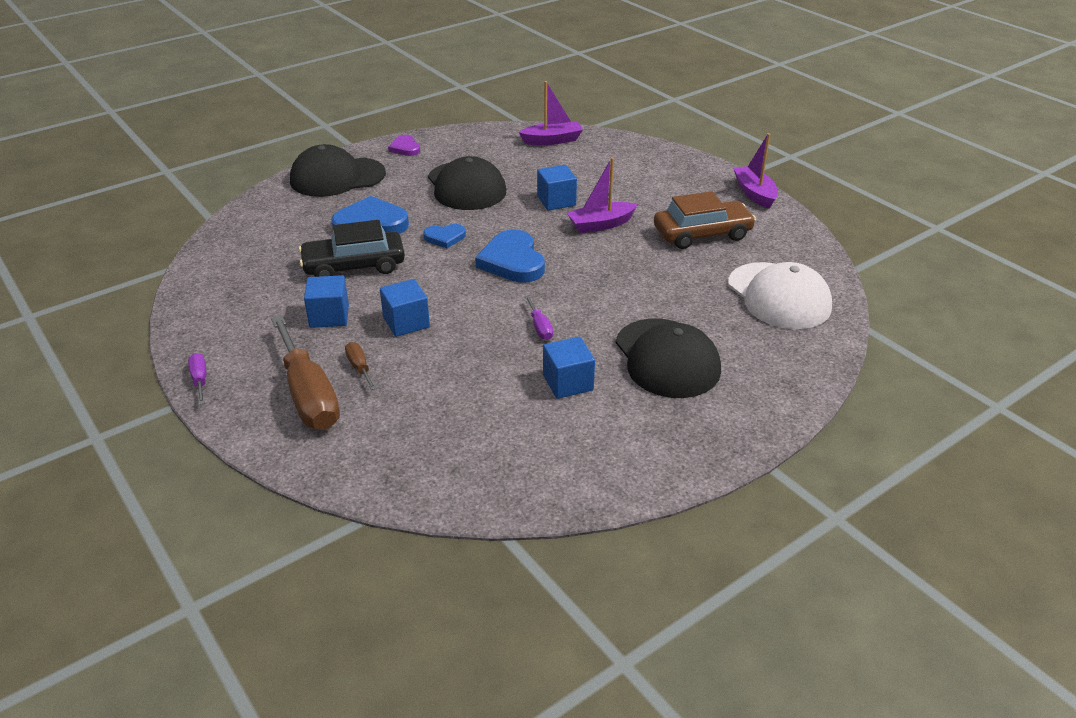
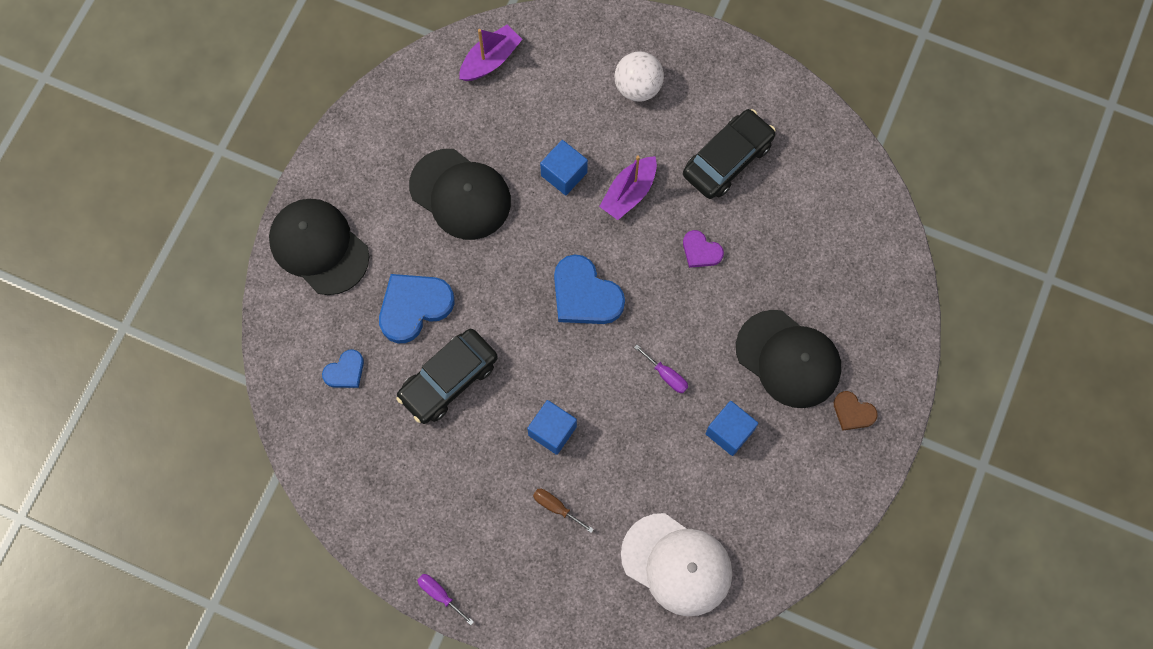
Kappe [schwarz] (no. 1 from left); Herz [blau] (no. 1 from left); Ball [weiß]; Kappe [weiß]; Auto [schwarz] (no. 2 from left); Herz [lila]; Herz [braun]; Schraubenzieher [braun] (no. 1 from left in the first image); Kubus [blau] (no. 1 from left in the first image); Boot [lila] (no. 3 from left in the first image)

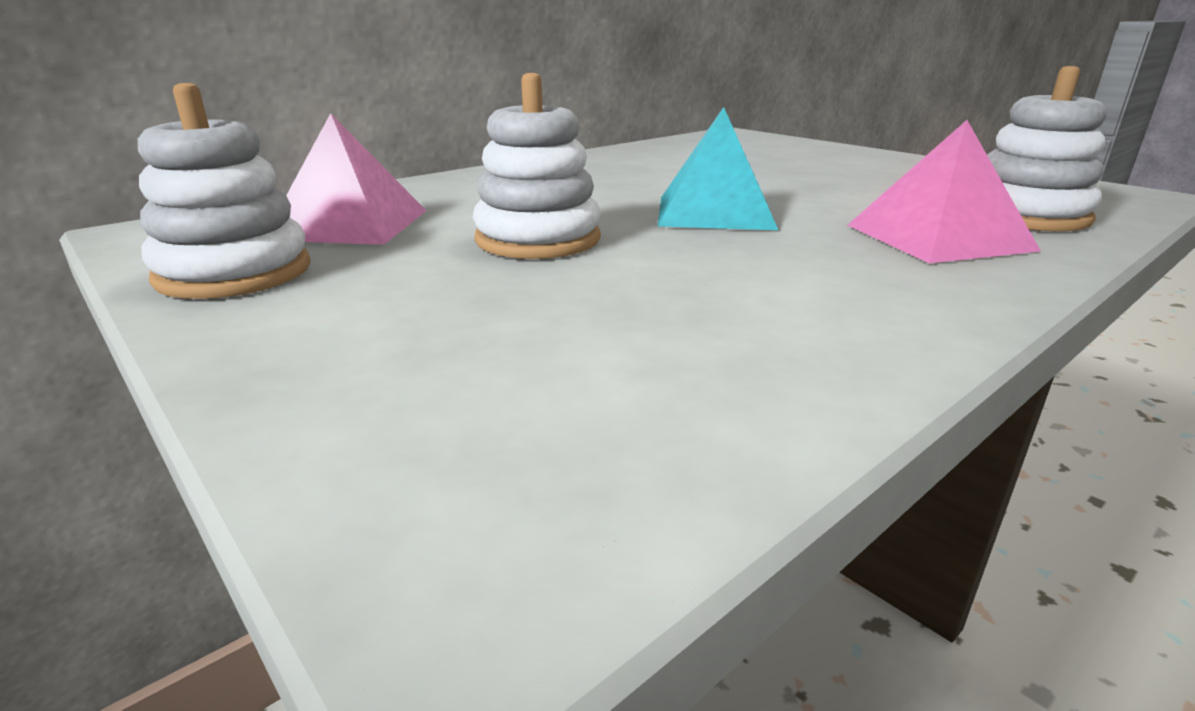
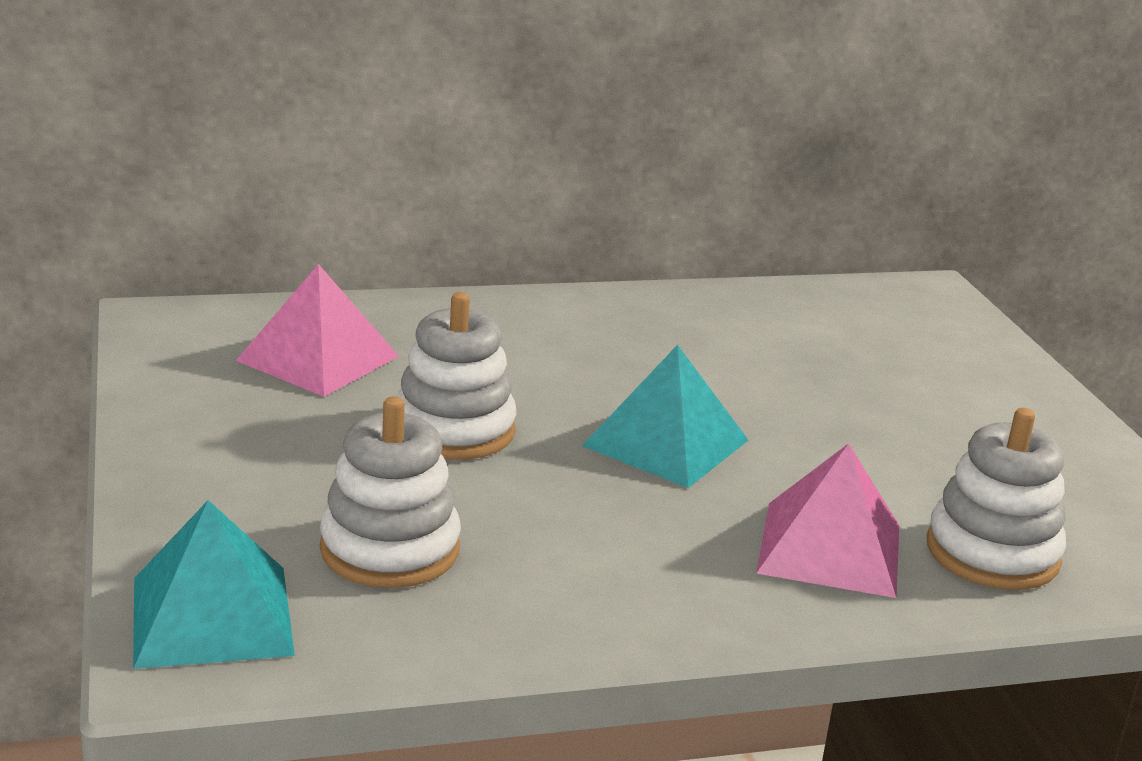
Pyramide [türkis] (no. 1 from left); Stapelspielzeug [weiß] (no. 1 from left)

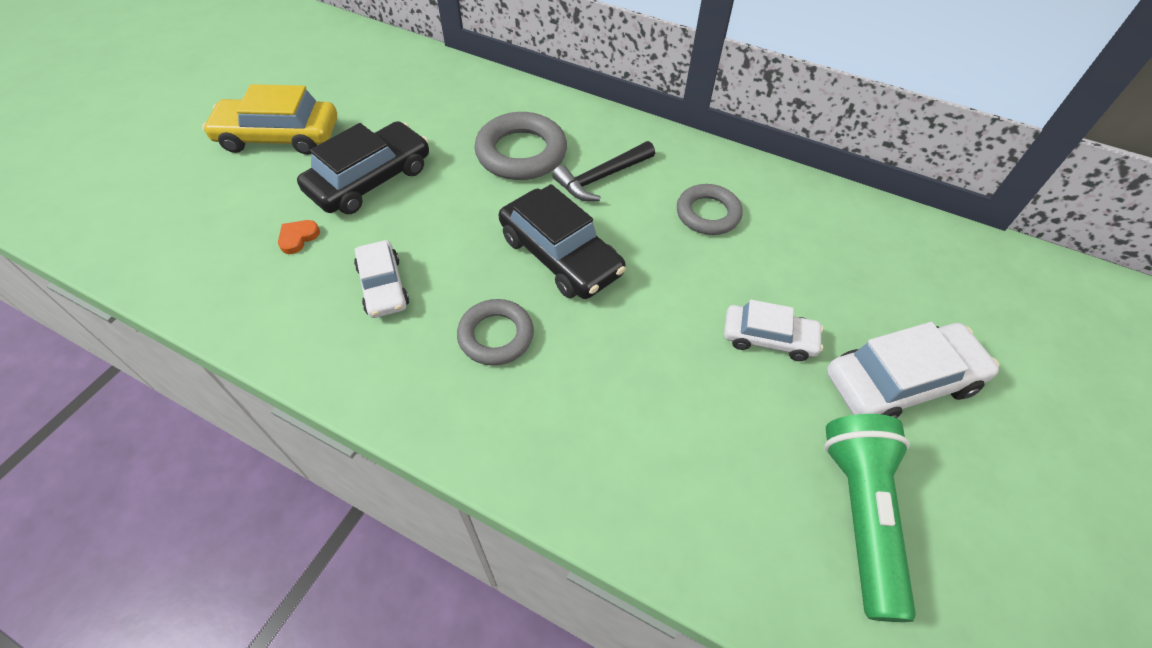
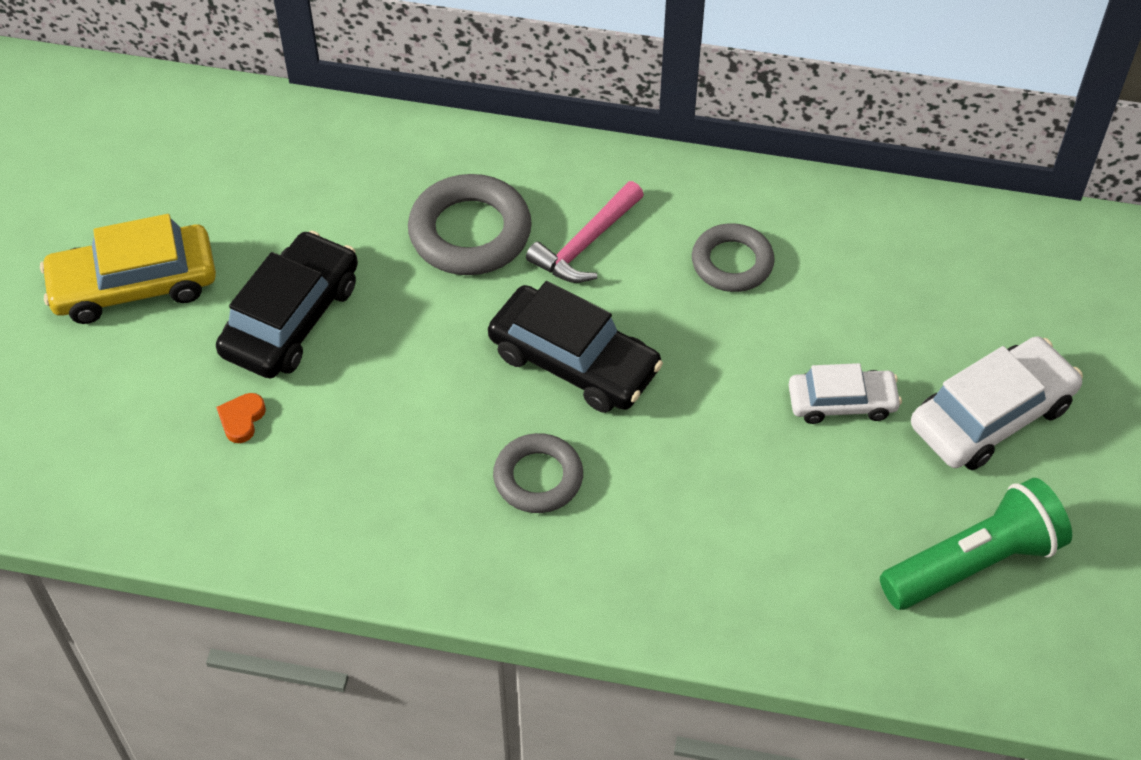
Hammer [rosa]; Taschenlampe [grün]; Auto [weiß] (no. 1 from left in the first image)

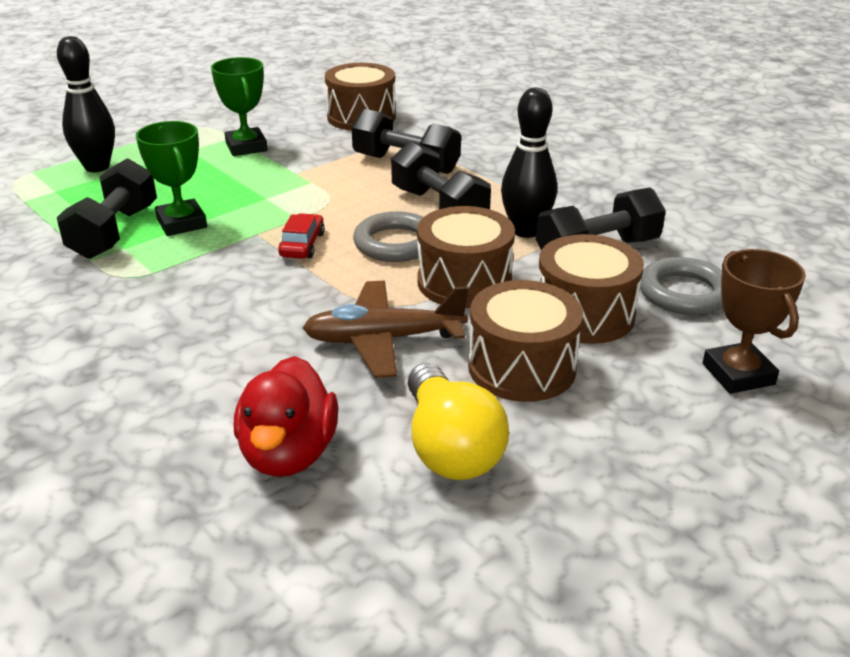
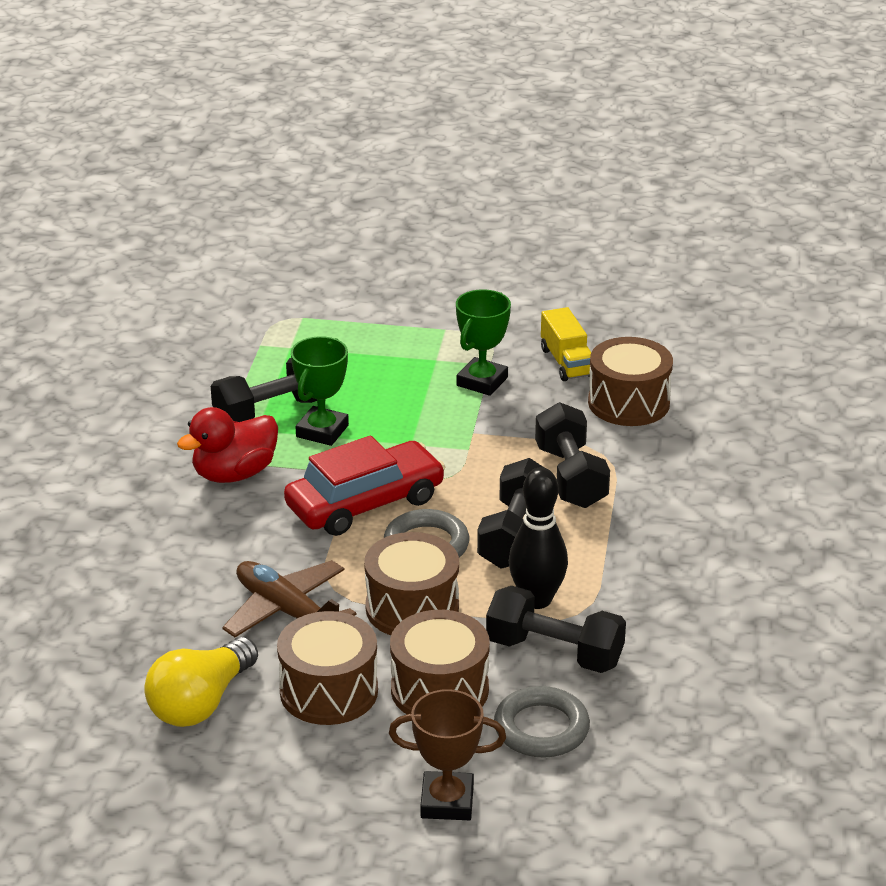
Ente [rot]; Auto [rot]; Pokal [braun]; Lastwagen [gelb]; Bowlingkegel [schwarz] (no. 1 from left in the first image)

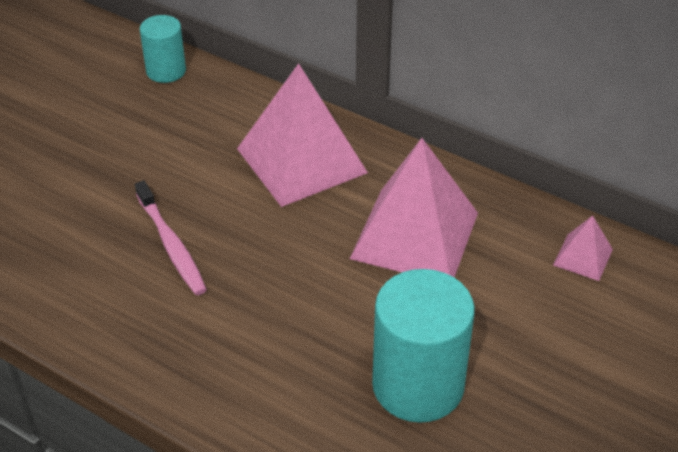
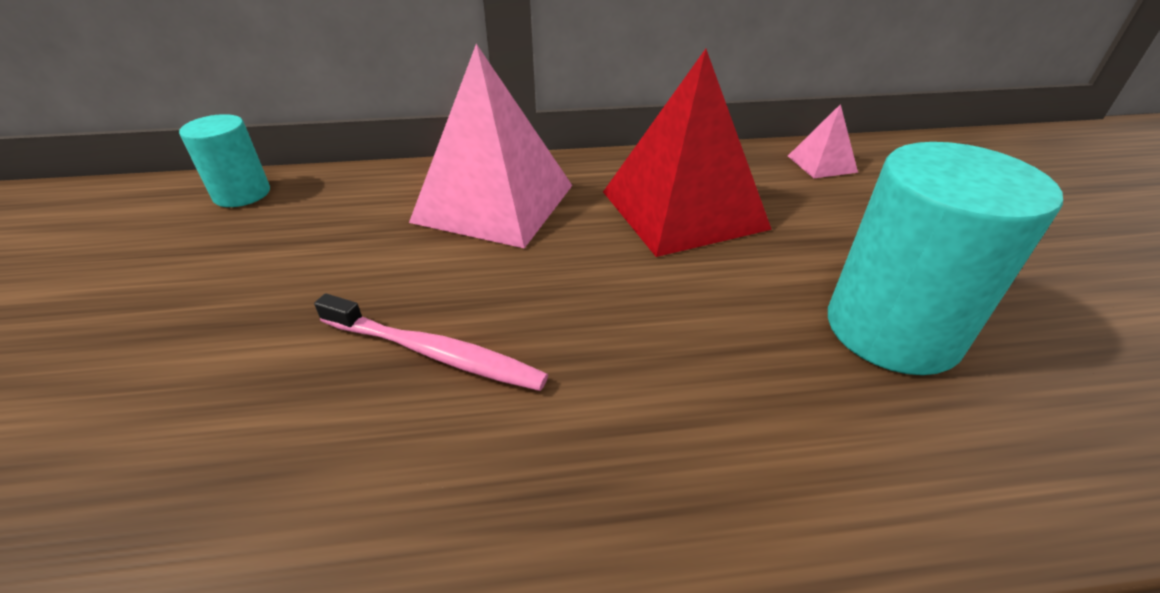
Pyramide [rot]

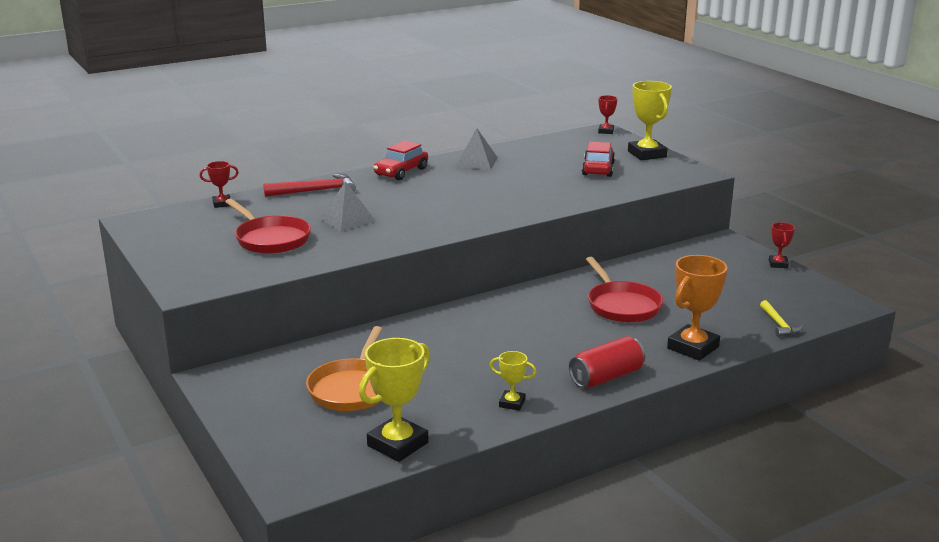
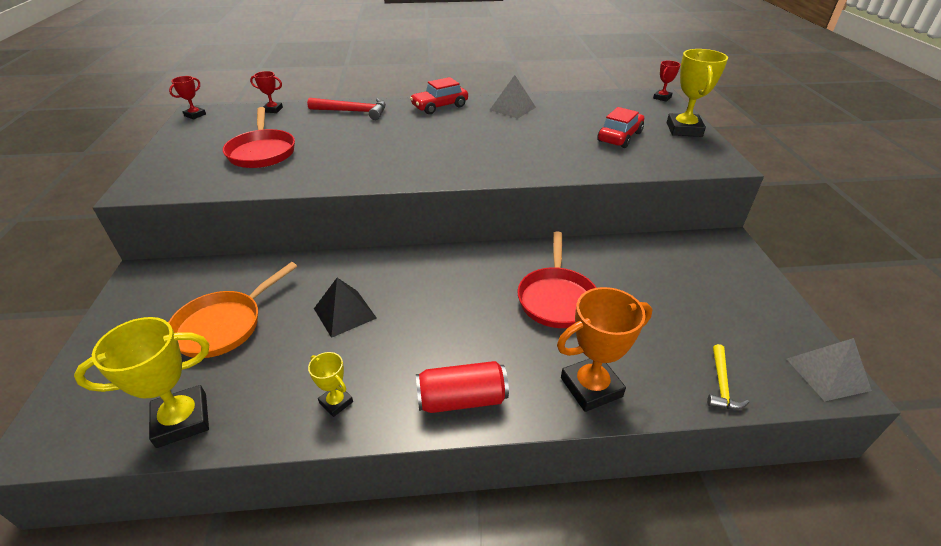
Pokal [rot] (no. 1 from left); Pyramide [schwarz]; Pyramide [grau] (no. 2 from left)

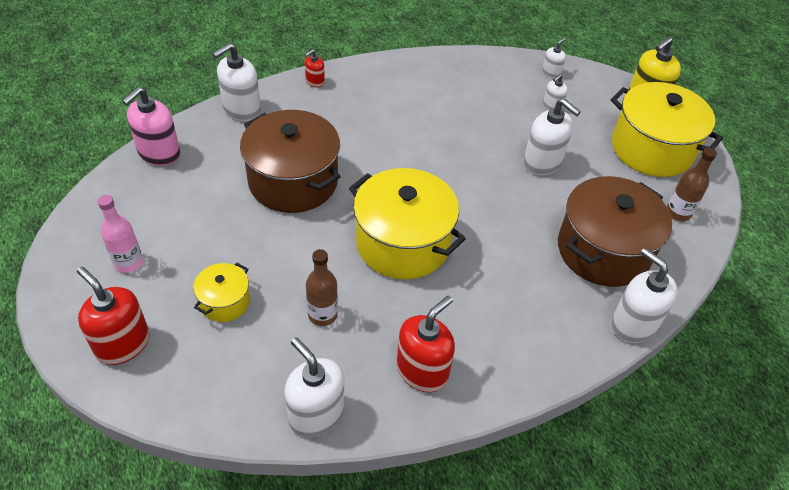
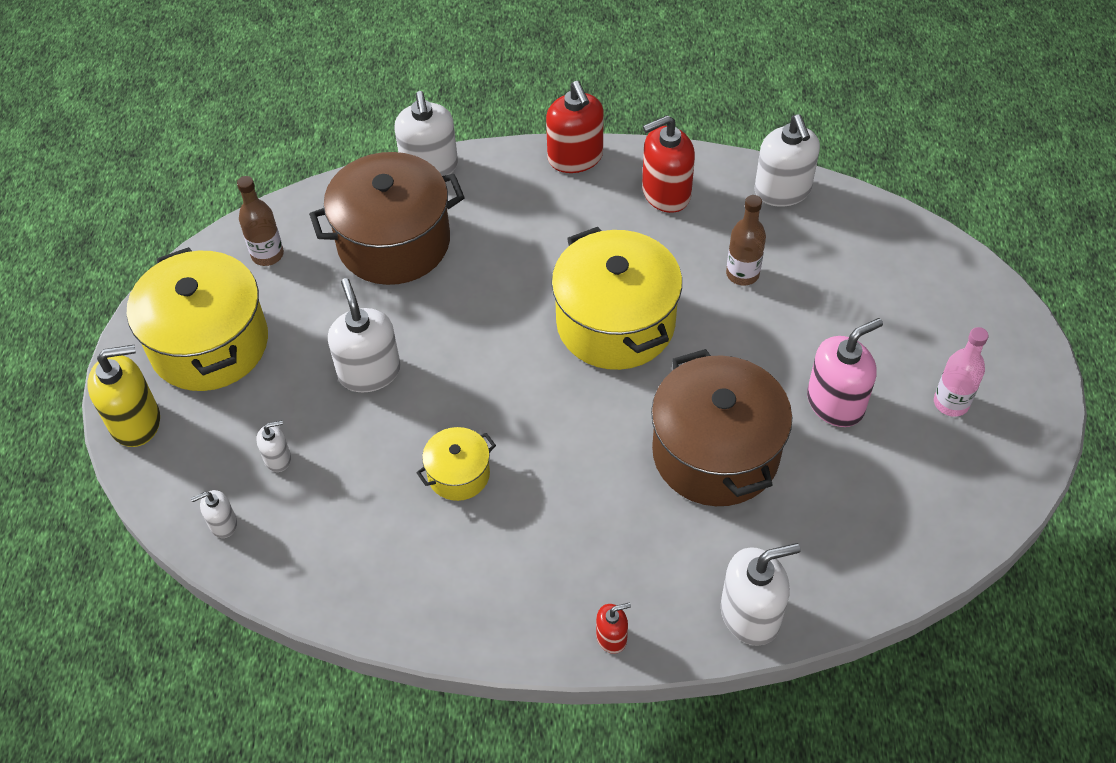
Kochtopf [gelb] (no. 2 from left); Seifenspender [rot] (no. 1 from left); Seifenspender [rosa]

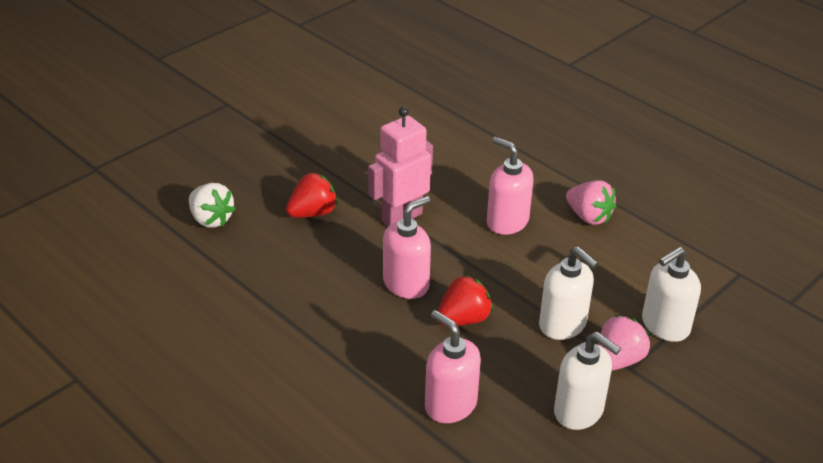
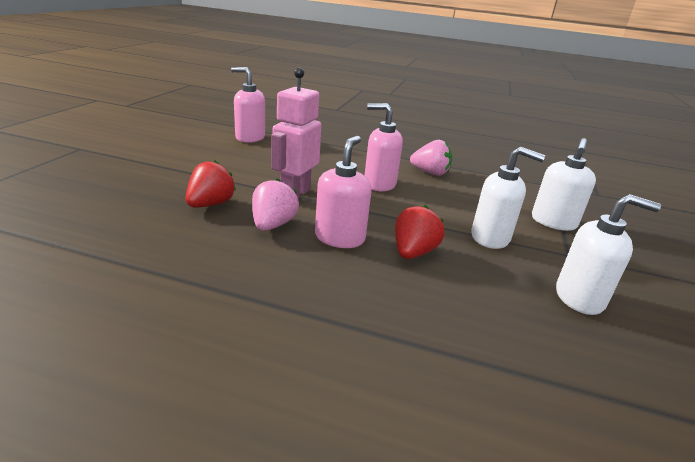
Seifenspender [rosa] (no. 1 from left); Erdbeere [rosa] (no. 1 from left); Erdbeere [weiß]

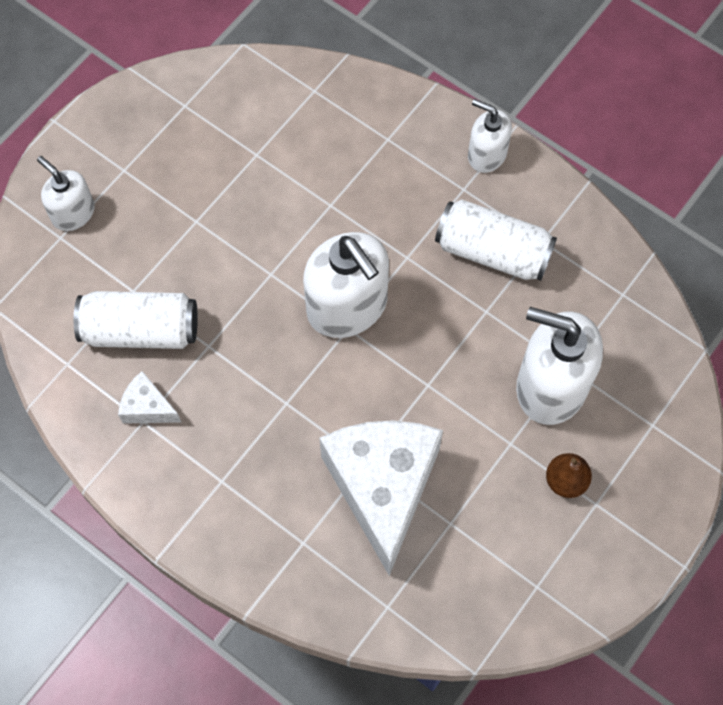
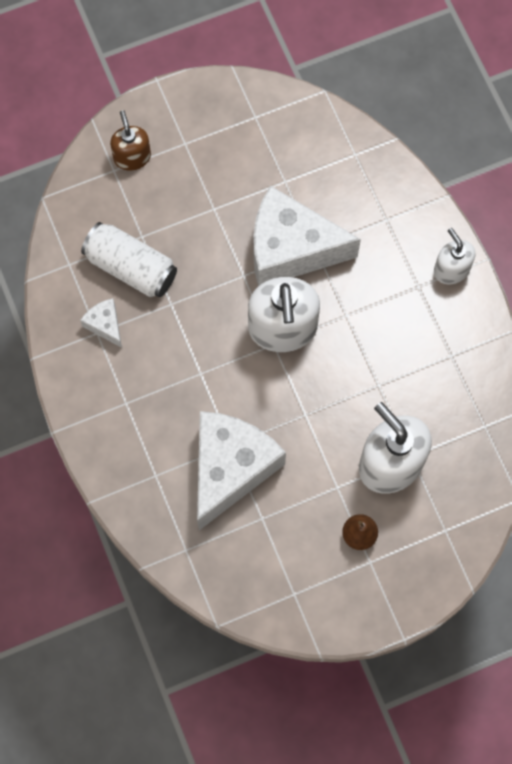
Seifenspender [braun]; Käse [weiß] (no. 3 from left); Dose [weiß] (no. 2 from left in the first image)

